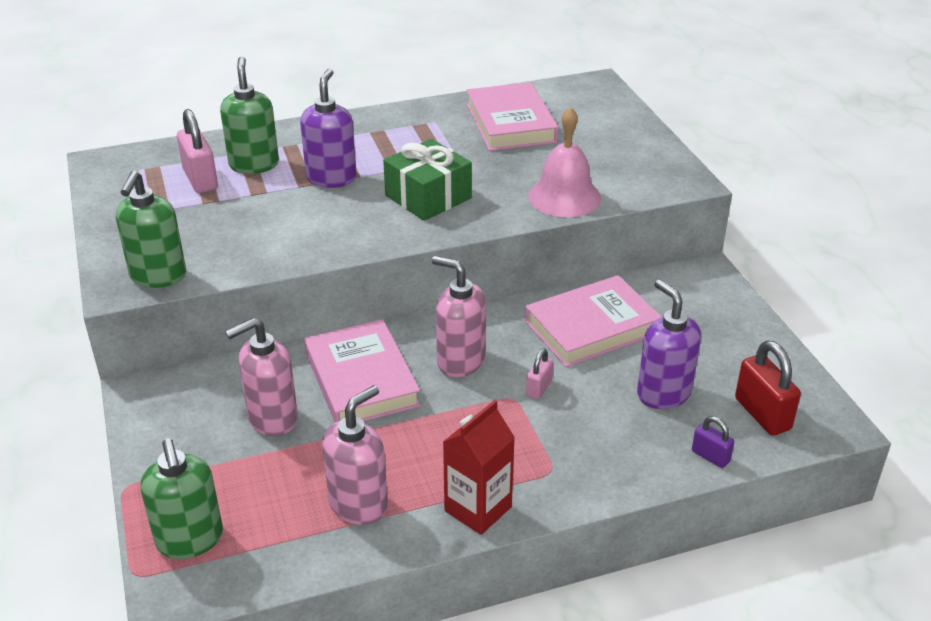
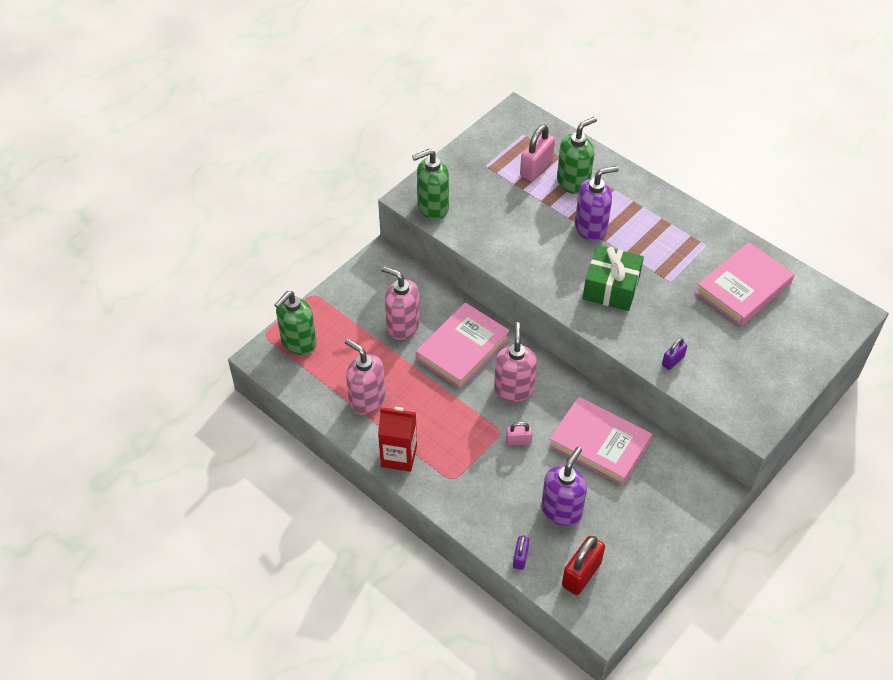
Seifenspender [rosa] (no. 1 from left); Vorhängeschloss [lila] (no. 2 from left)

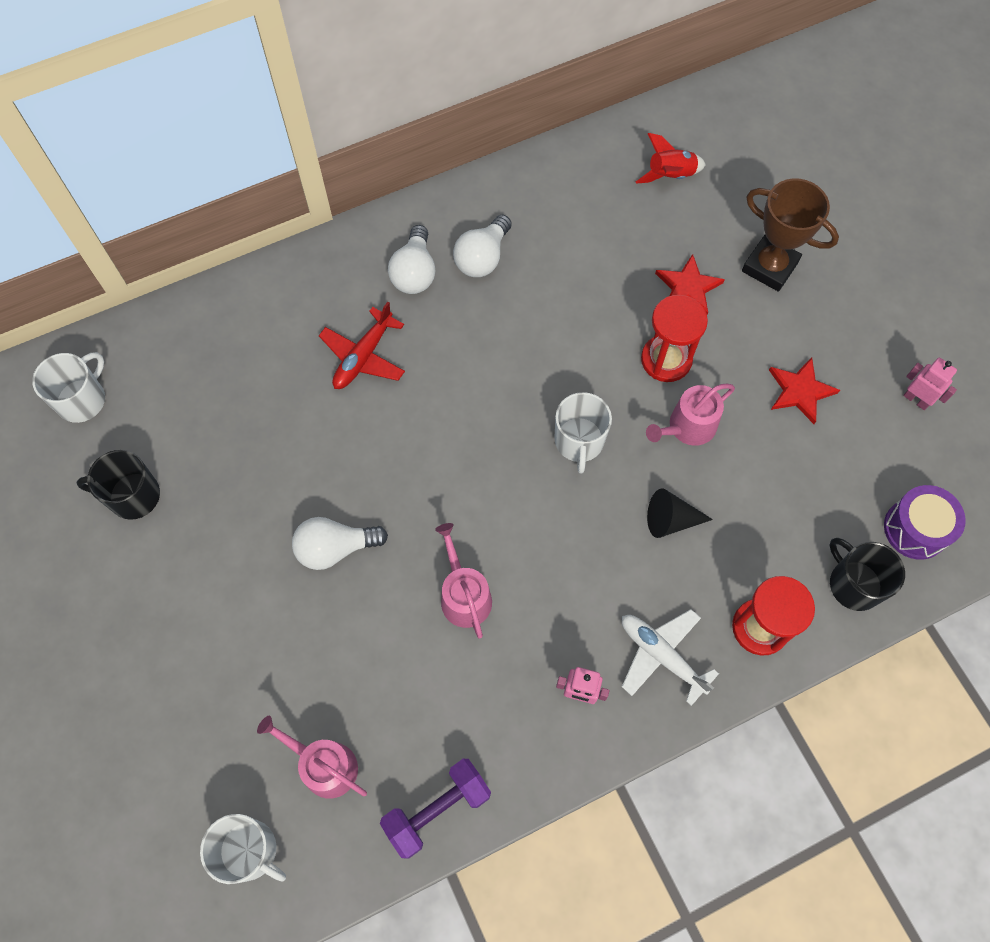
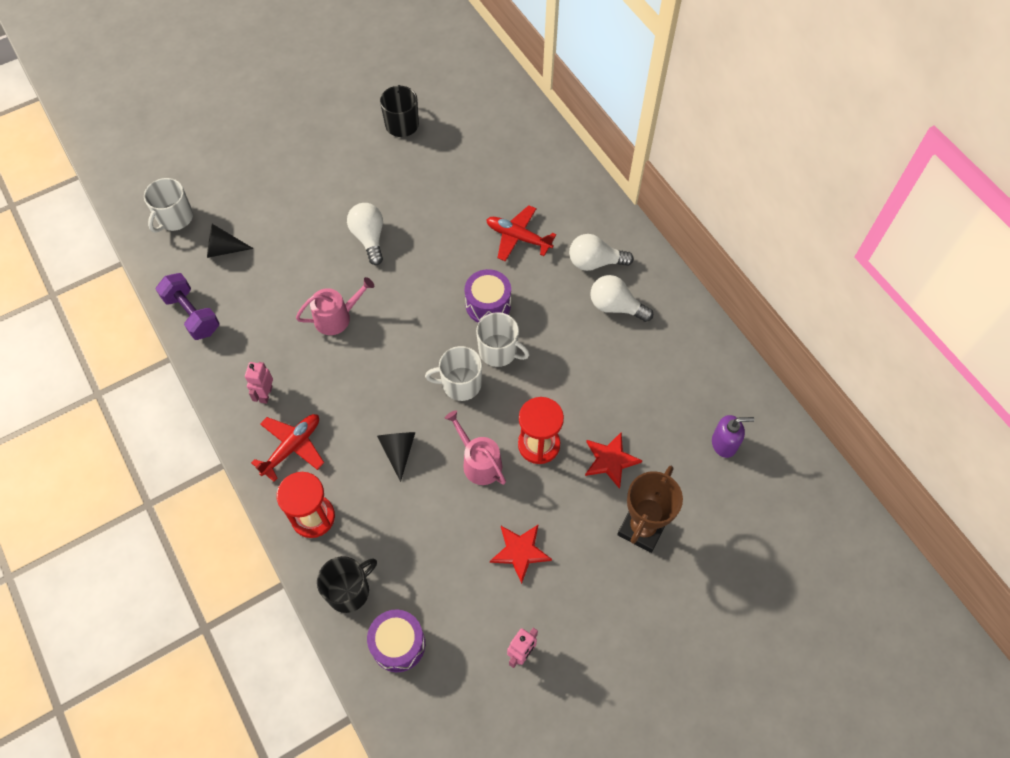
Kegel [schwarz] (no. 1 from left); Flugzeug [rot] (no. 1 from left); Trommel [lila] (no. 2 from left); Tasse [weiß] (no. 3 from left); Seifenspender [lila]

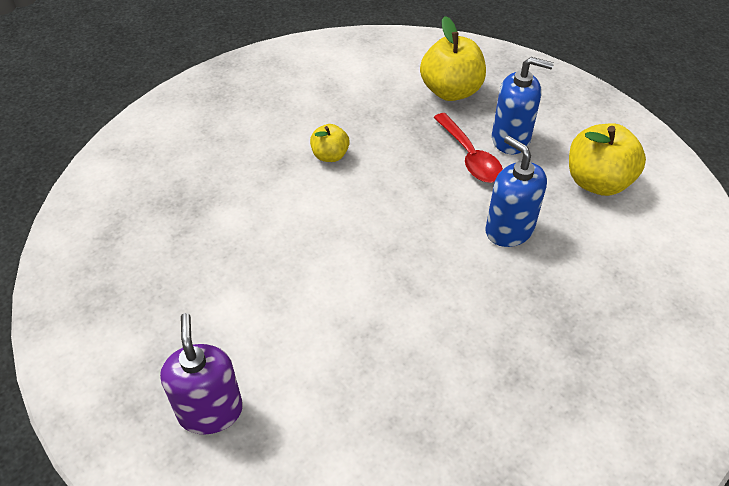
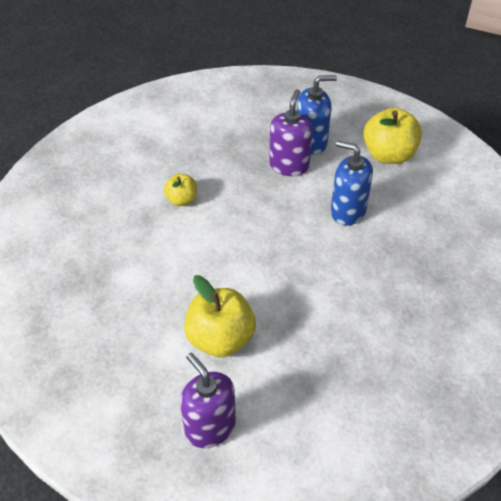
Apfel [gelb] (no. 2 from left); Seifenspender [lila] (no. 2 from left)

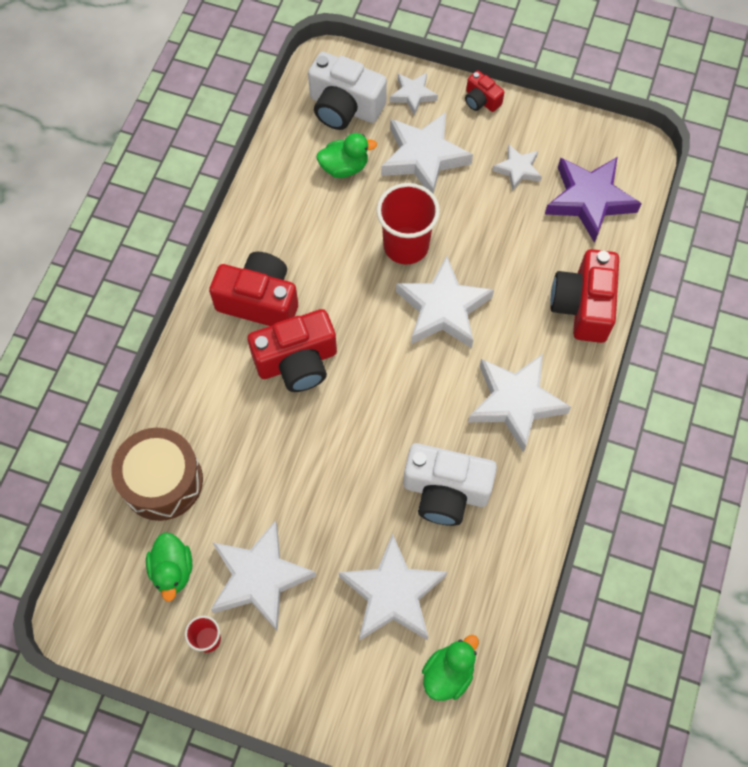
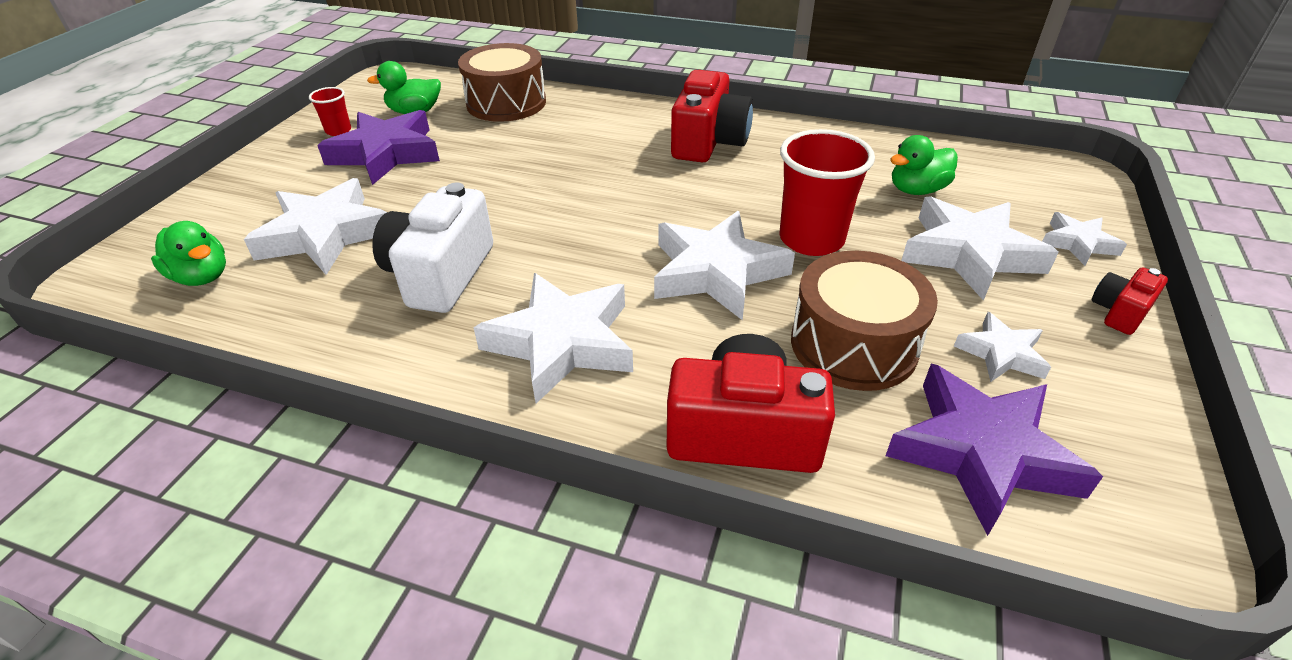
Stern [lila] (no. 1 from left); Trommel [braun] (no. 2 from left); Ente [grün] (no. 3 from left); Kamera [rot] (no. 2 from left in the first image); Kamera [weiß] (no. 1 from left in the first image)

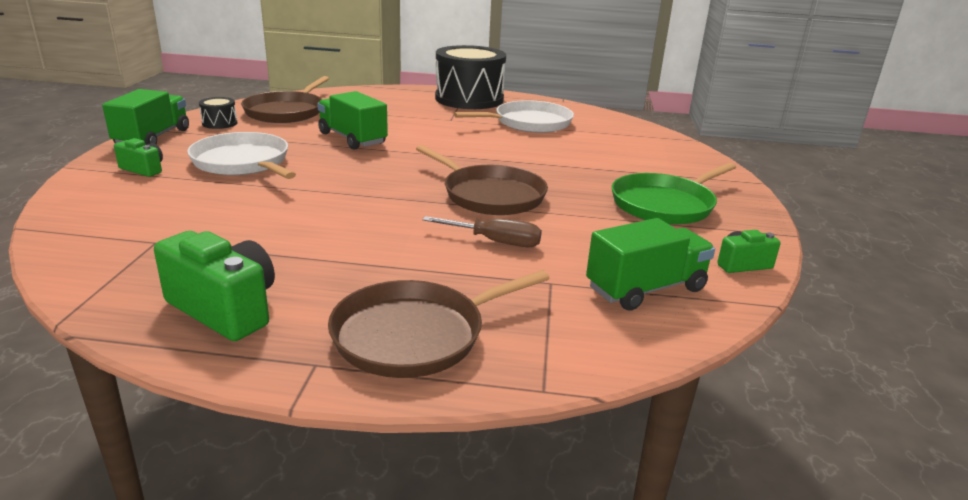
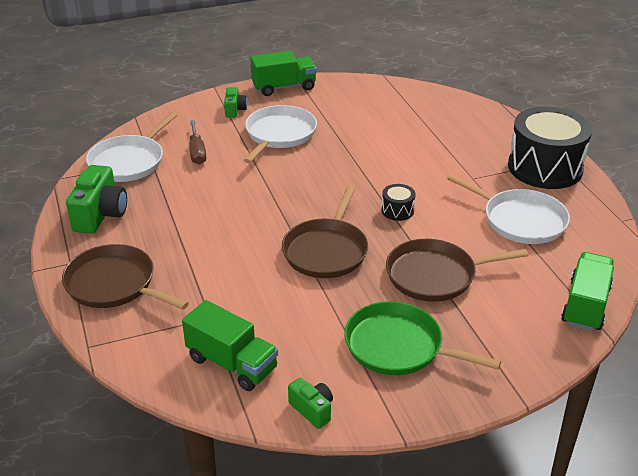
Pfanne [weiß] (no. 1 from left); Schraubenzieher [braun]; Trommel [schwarz] (no. 1 from left); Pfanne [braun] (no. 3 from left); Lastwagen [grün] (no. 3 from left)

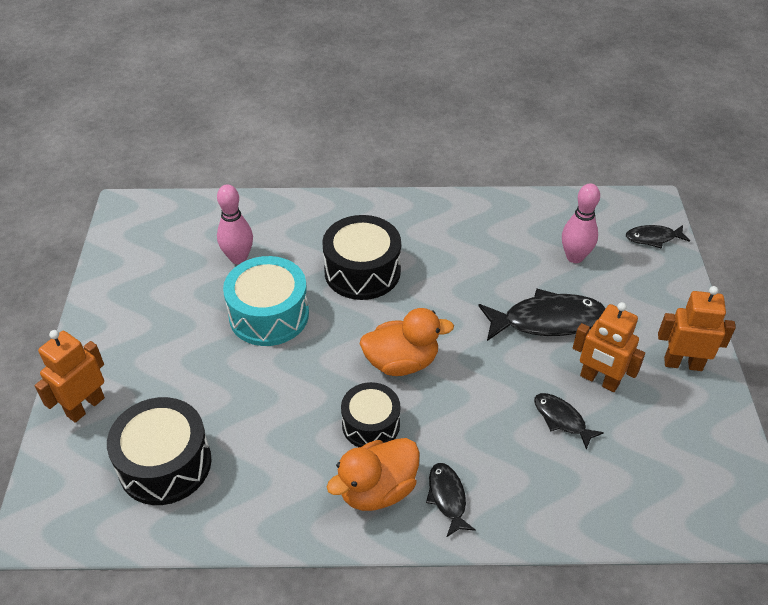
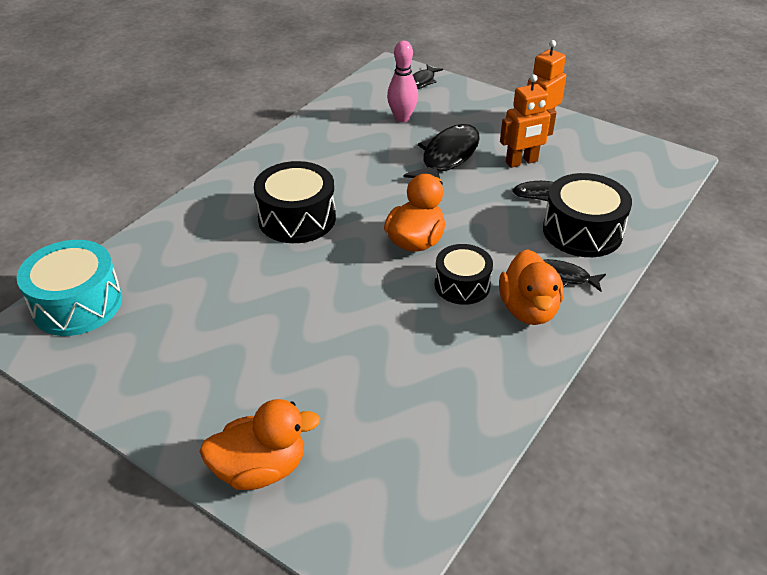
Trommel [türkis]; Ente [orange] (no. 1 from left); Trommel [schwarz] (no. 3 from left); Bowlingkegel [rosa] (no. 1 from left in the first image)

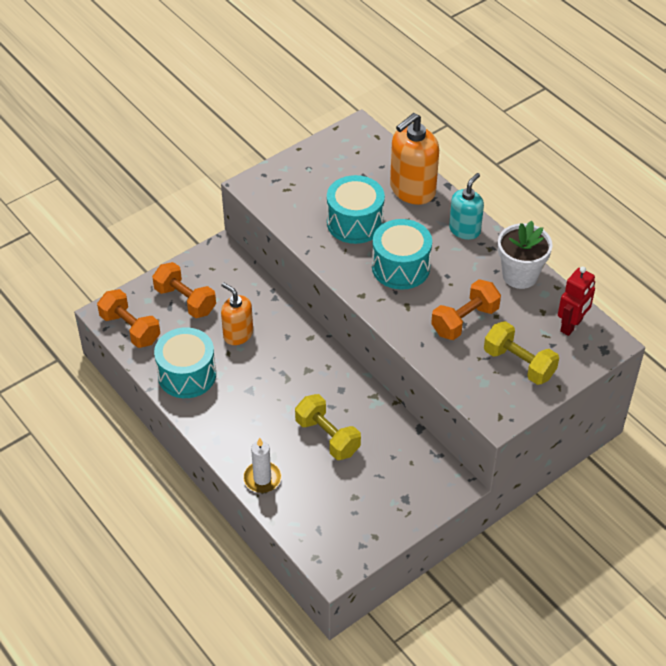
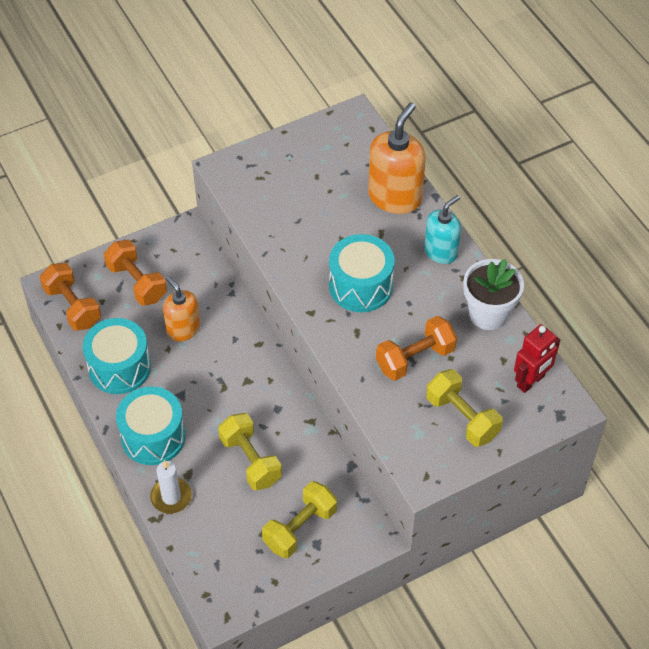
Trommel [türkis] (no. 2 from left); Hantel [gelb] (no. 2 from left); Seifenspender [orange] (no. 2 from left)

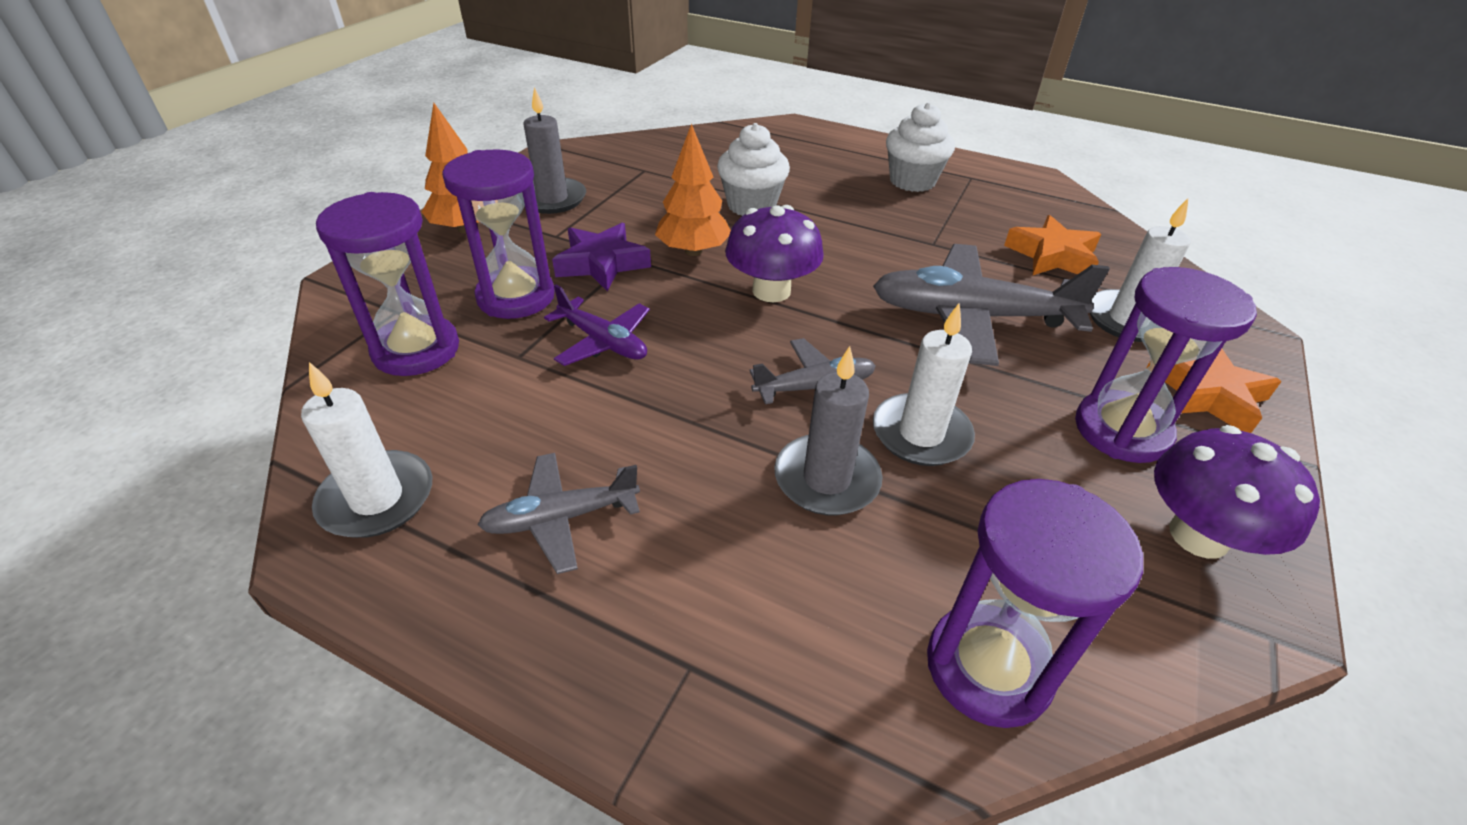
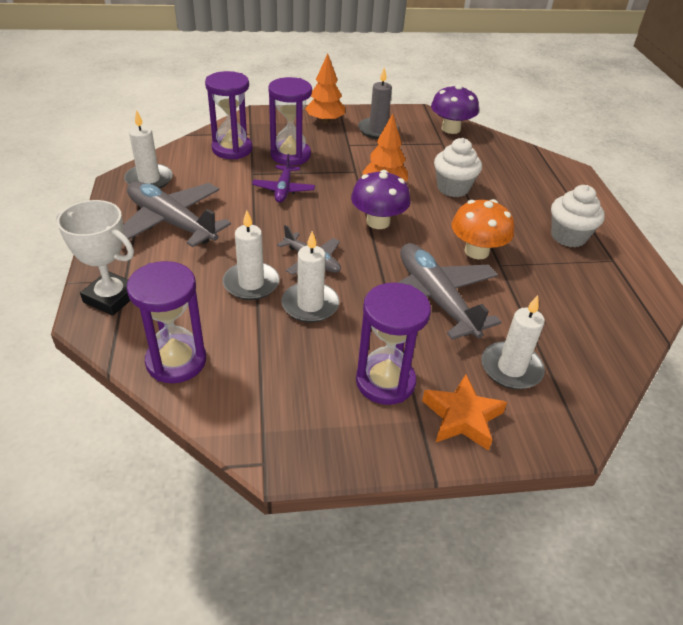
Pokal [weiß]; Flugzeug [grau] (no. 1 from left); Kerze [weiß] (no. 2 from left); Pilz [lila] (no. 2 from left); Pilz [orange]; Stern [lila]; Stern [orange] (no. 1 from left in the first image)

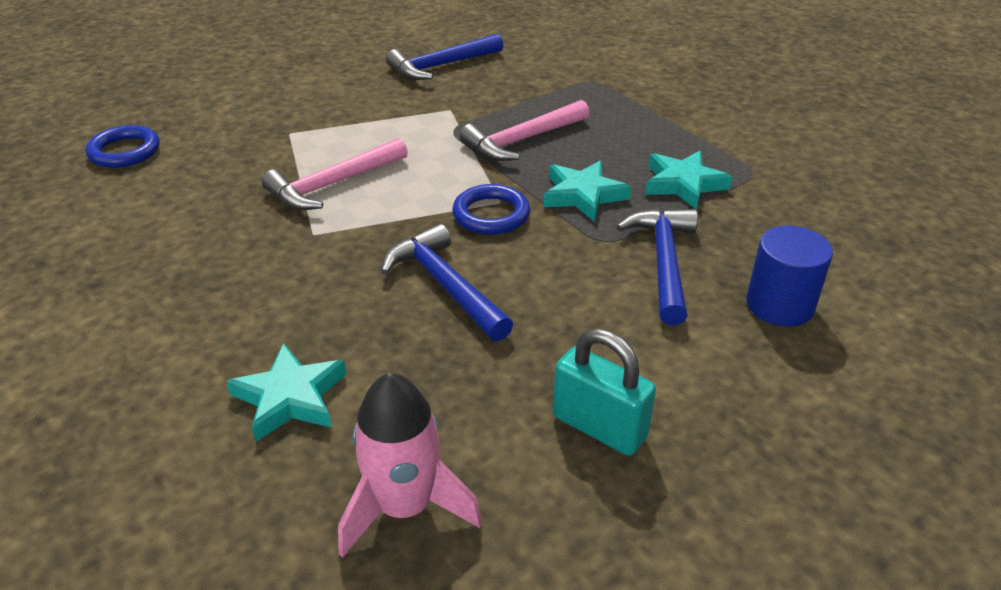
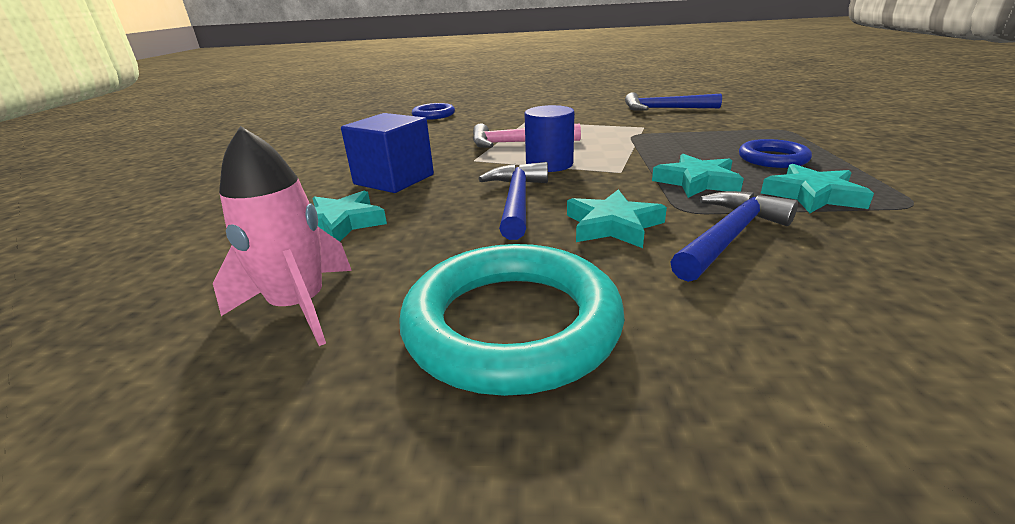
Kubus [blau]; Ring [türkis]; Vollzylinder [blau]; Stern [türkis] (no. 2 from left); Ring [blau] (no. 2 from left); Hammer [rosa] (no. 2 from left in the first image)

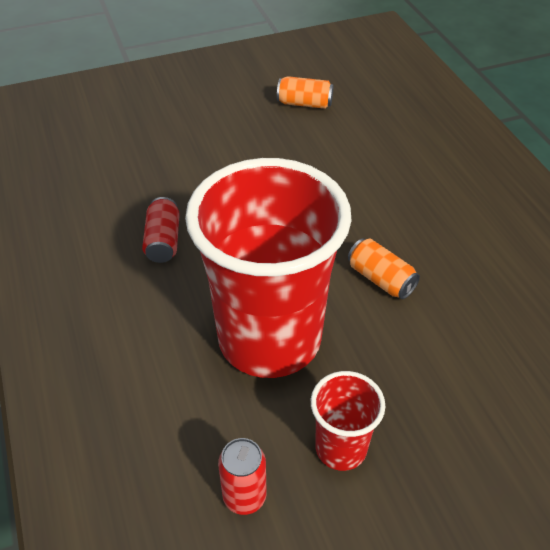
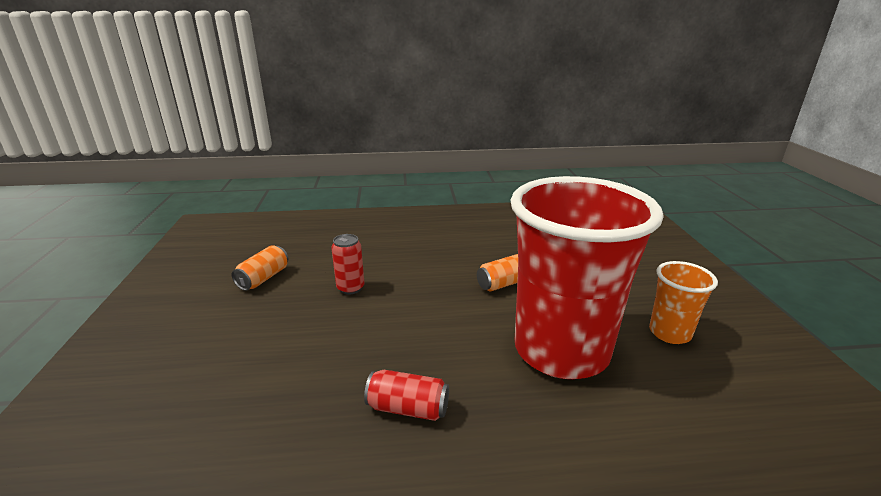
Dose [rot] (no. 1 from left); Becher [orange]

